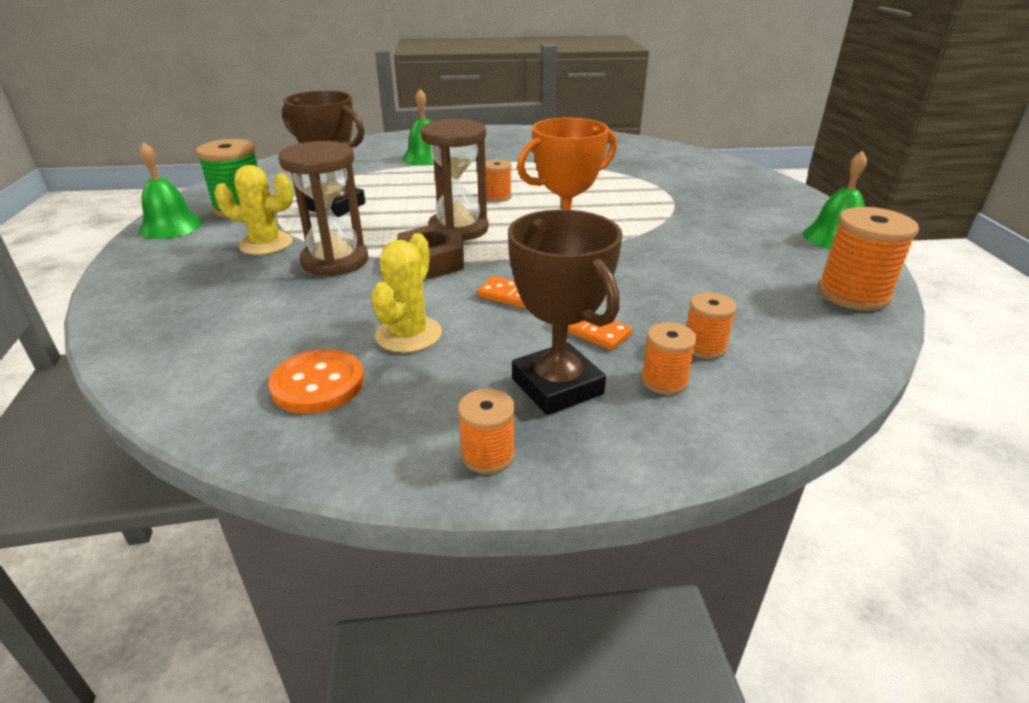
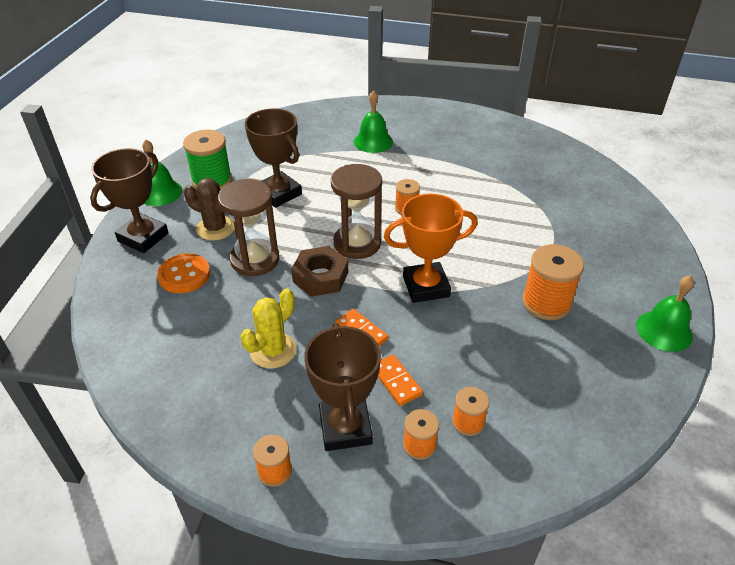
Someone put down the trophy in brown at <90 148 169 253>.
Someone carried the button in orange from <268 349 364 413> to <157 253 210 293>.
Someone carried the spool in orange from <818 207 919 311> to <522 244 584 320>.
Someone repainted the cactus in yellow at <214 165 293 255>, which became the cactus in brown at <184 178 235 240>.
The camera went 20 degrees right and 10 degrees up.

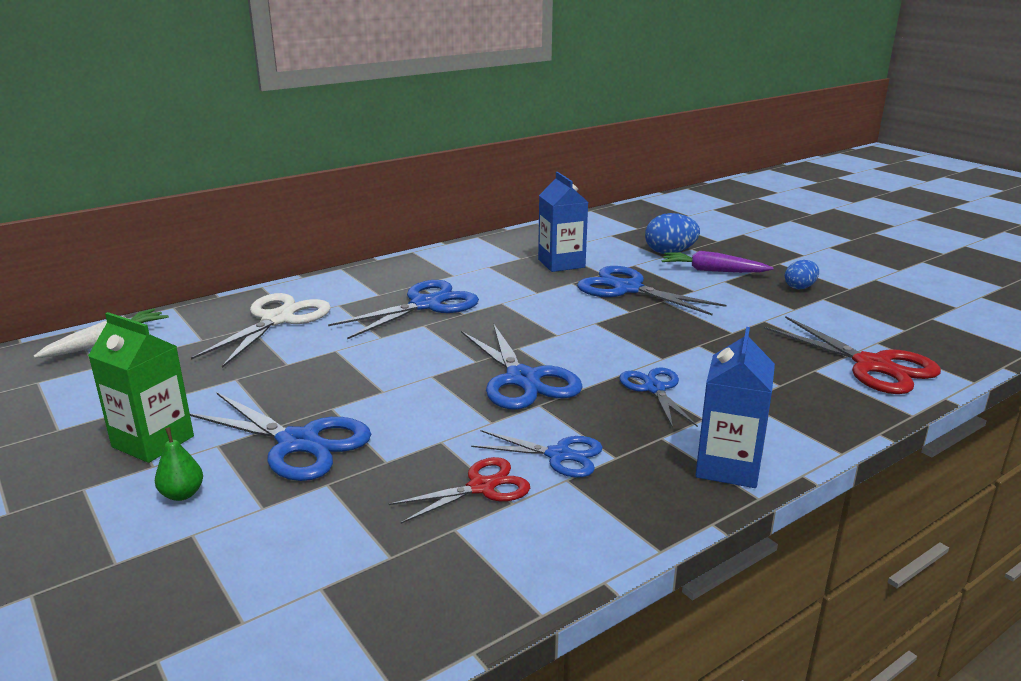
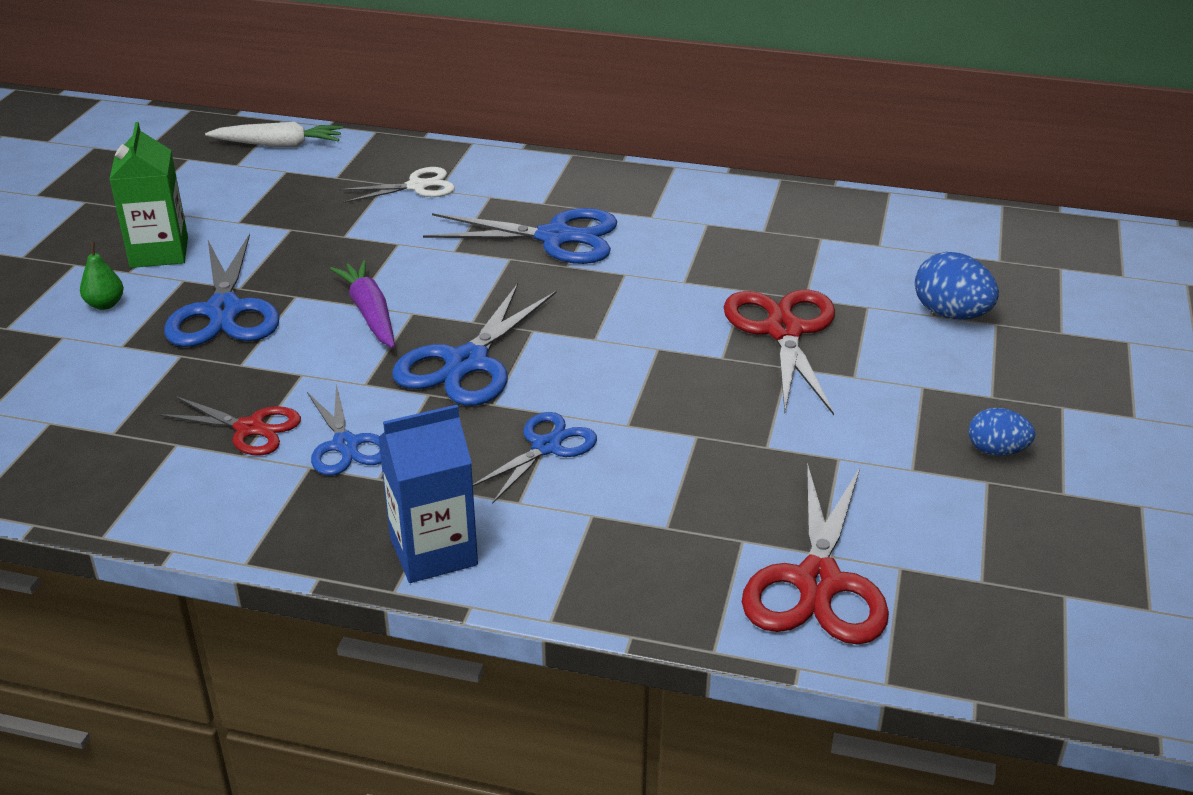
Someone took away the carton in blue at <538 172 588 272>.
Someone carried the carrot in purple from <662 251 774 273> to <330 260 395 348>.
Someone repainted the scissors in blue at <577 266 726 315>, which became the scissors in red at <724 290 835 415>.
Someone scaled the scissors in white at <191 293 331 368> by 0.62.
The camera went 50 degrees right and 10 degrees up.

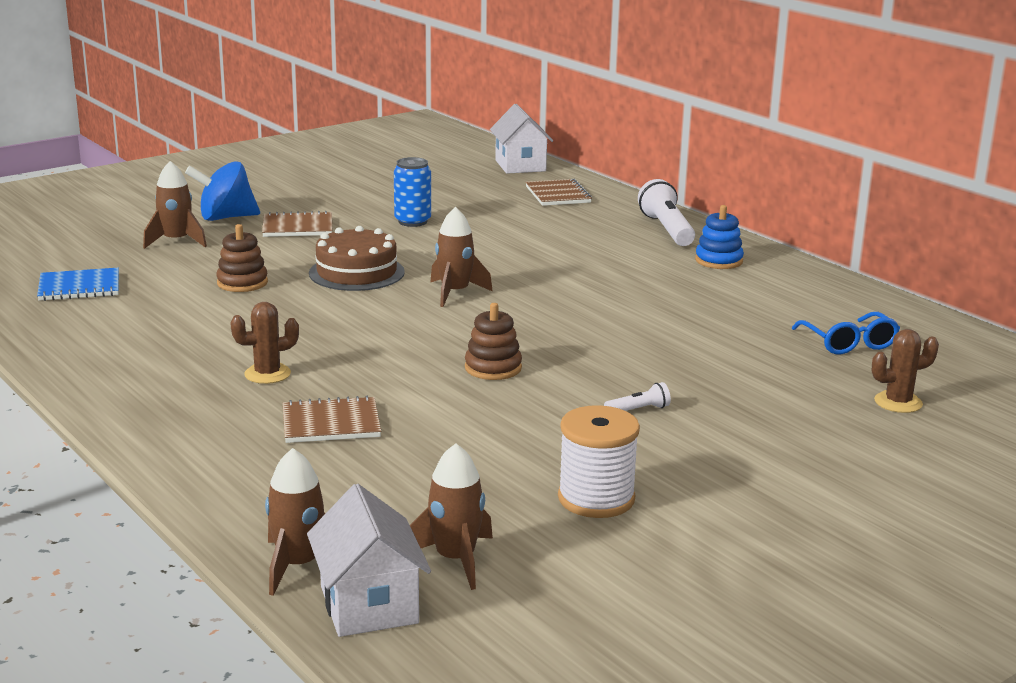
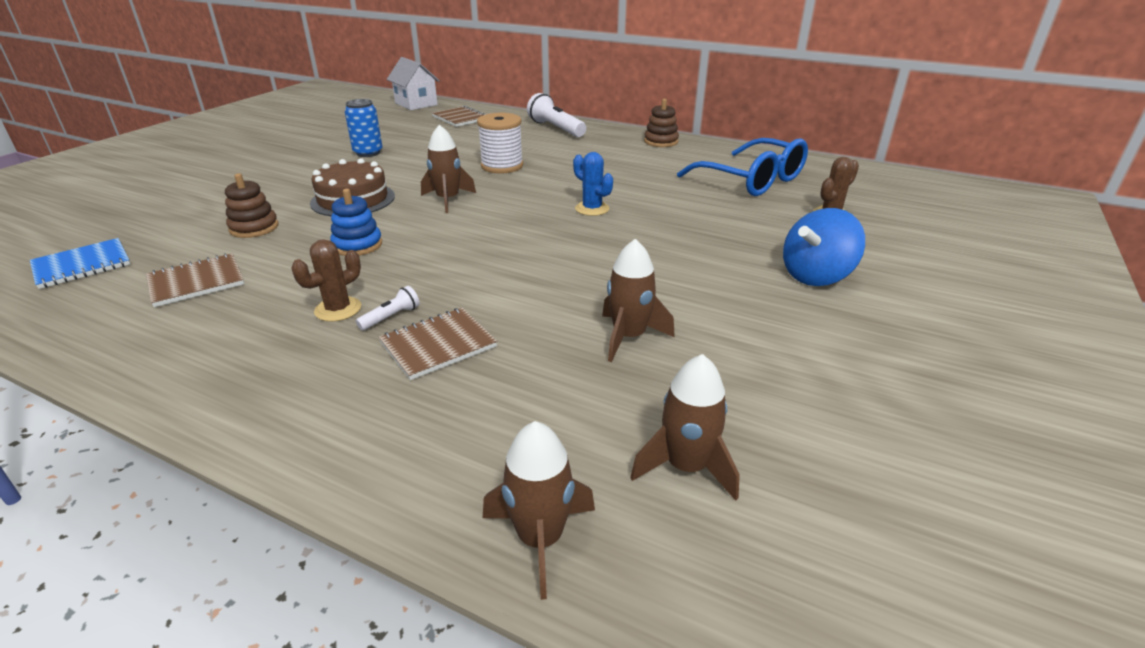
Someone took away the house in white at <307 484 431 637>.
Someone put down the cactus in blue at <573 152 613 216>.
Someone carried the rocket in brown from <143 161 207 249> to <602 239 675 362>.
Someone carried the spinning top in blue from <185 161 260 221> to <783 208 865 286>.
Someone carried the notebook in brown from <262 211 332 237> to <146 253 244 307>.
Someone carried the stacking toy in brown from <465 303 522 380> to <644 99 679 147>.
Someone carried the spool in white from <558 405 640 518> to <477 113 523 173>.
Someone carried the flashlight in white from <604 382 671 411> to <356 286 420 331>.
Someone carried the stacking toy in blue from <695 205 744 269> to <330 189 382 256>.
Someone scaled the glasses in blue at <792 312 900 354> by 1.69.
The camera went 25 degrees left and 10 degrees up.

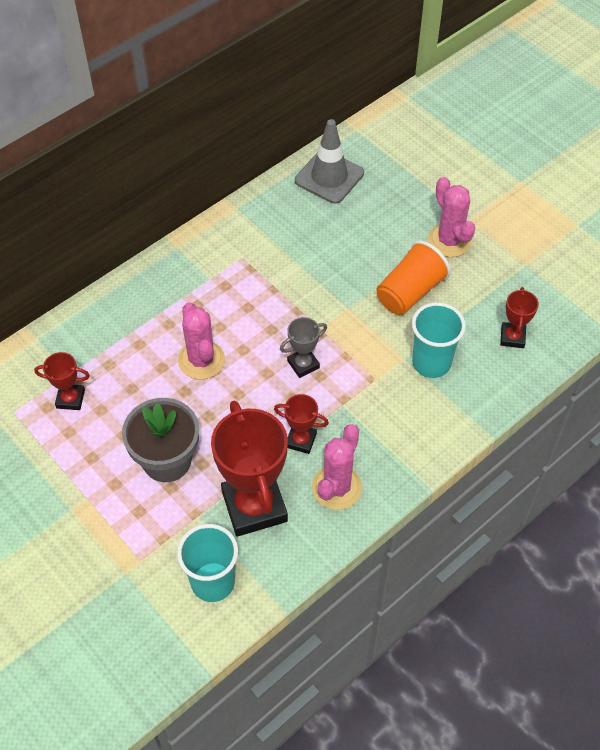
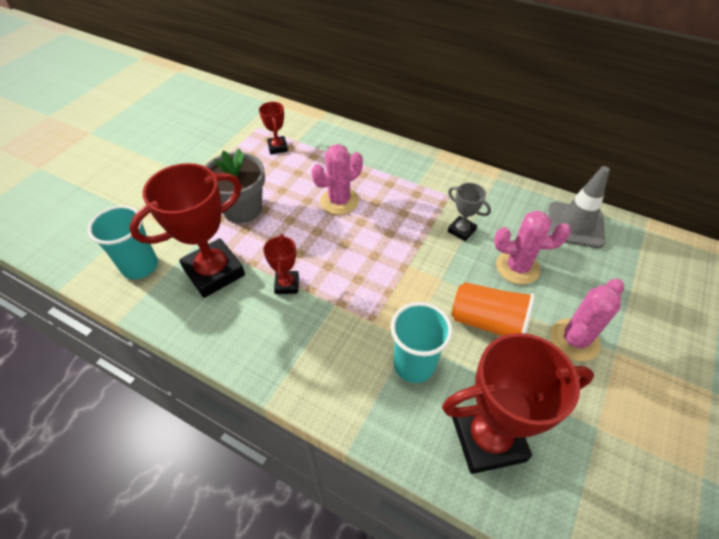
Someone carried the trophy in grey from <280 317 327 378> to <448 183 491 241>.
Someone carried the cactus in pink from <312 424 362 510> to <494 210 571 285>.
Someone scaled the trophy in red at <500 287 539 348> by 2.06.
The camera went 70 degrees right and 5 degrees down.

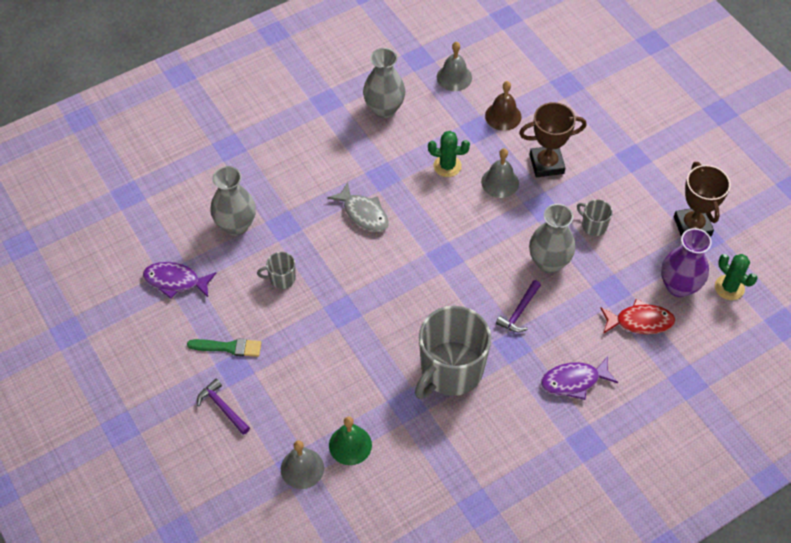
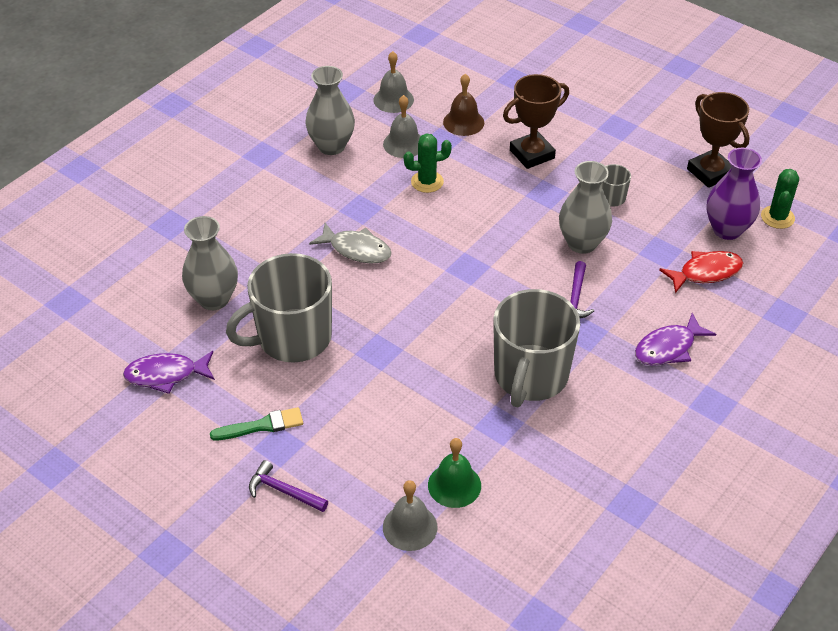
Someone carried the bell in grey from <481 148 519 198> to <383 95 421 158>.
Someone rotated the cactus in green at <715 254 758 300> by 75 degrees clockwise.
Someone scaled the mug in grey at <257 252 296 289> by 2.31.
The camera went 20 degrees left and 10 degrees down.

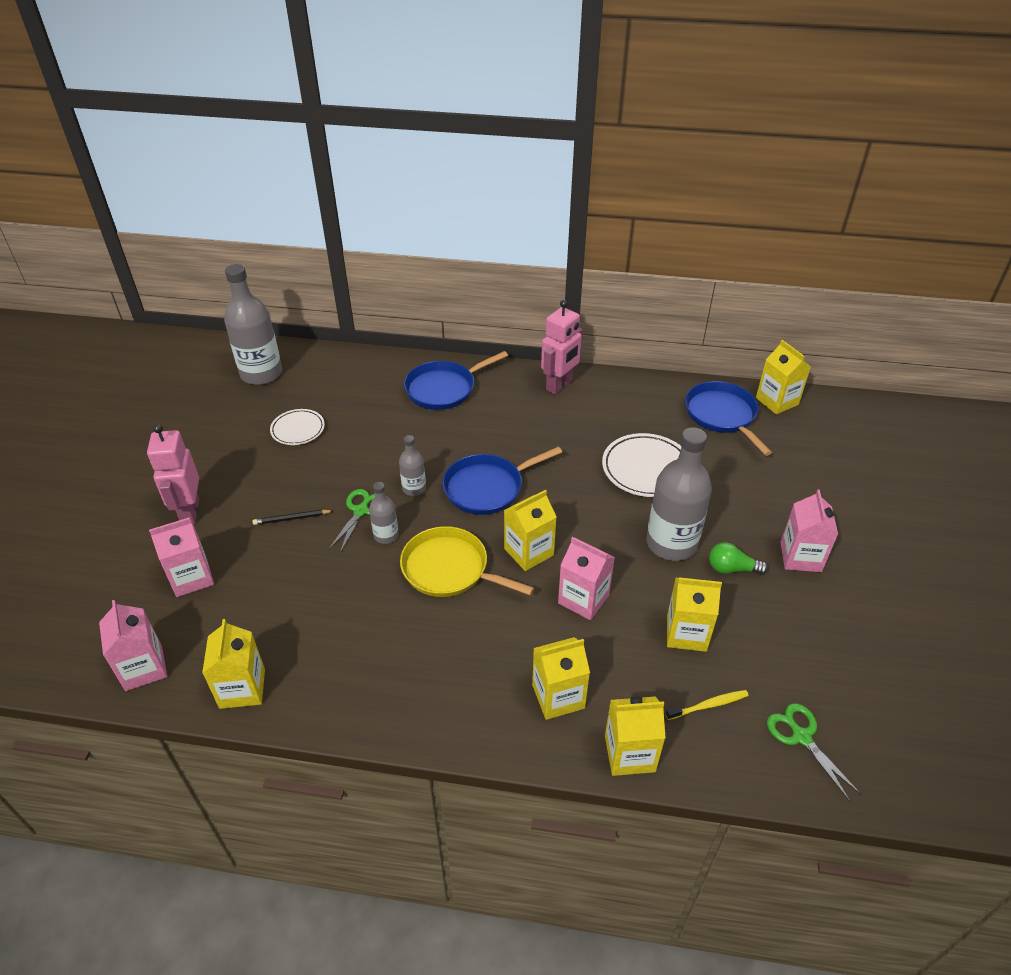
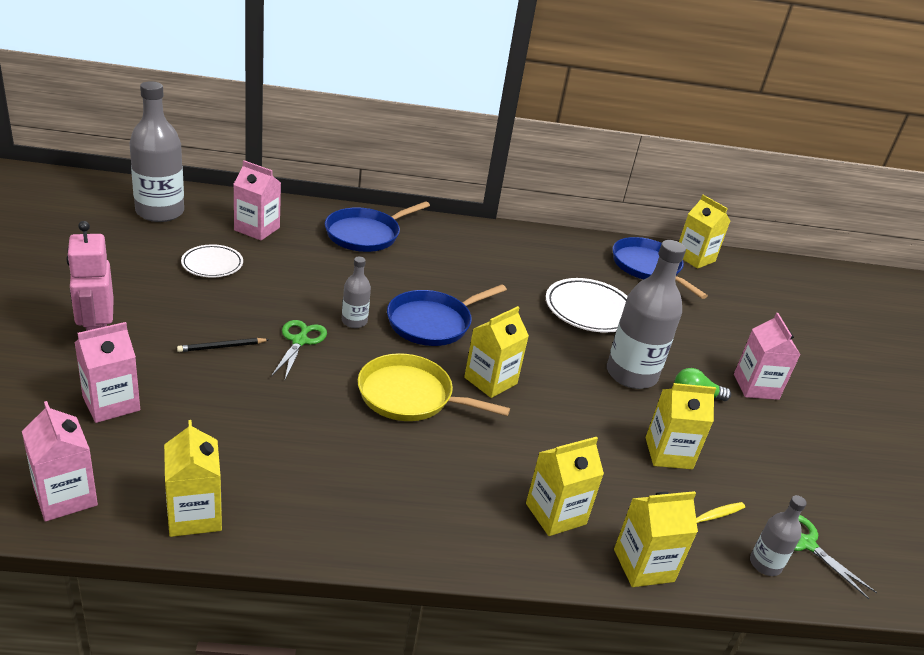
Someone took away the robot in pink at <541 300 583 394>.
Someone carried the bottle in grey from <369 482 399 544> to <750 495 807 576>.
Someone carried the carton in pink from <558 537 615 620> to <233 160 281 241>.
The camera went 15 degrees left and 10 degrees down.

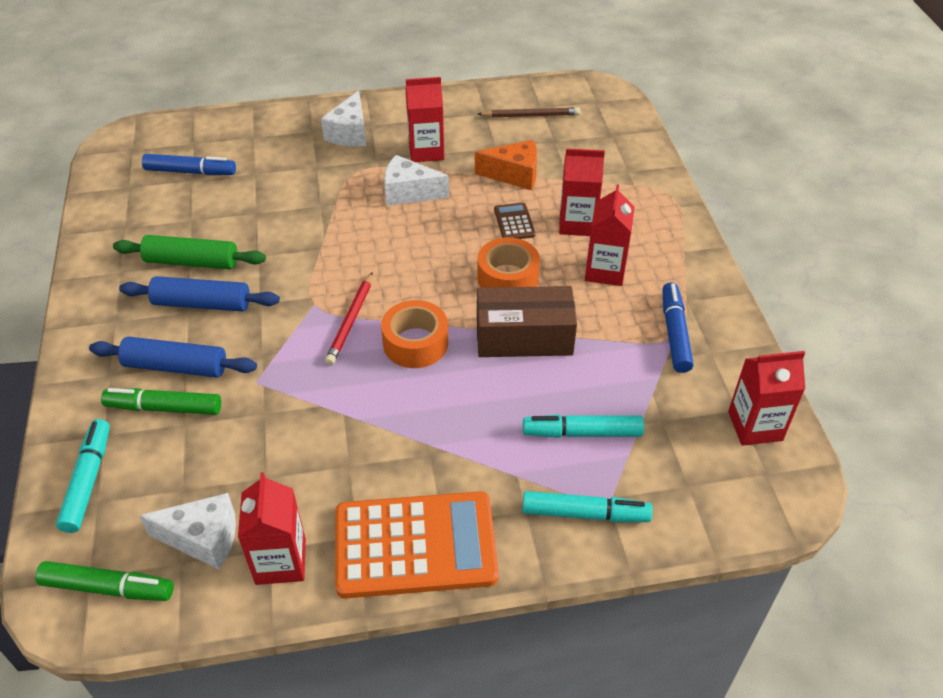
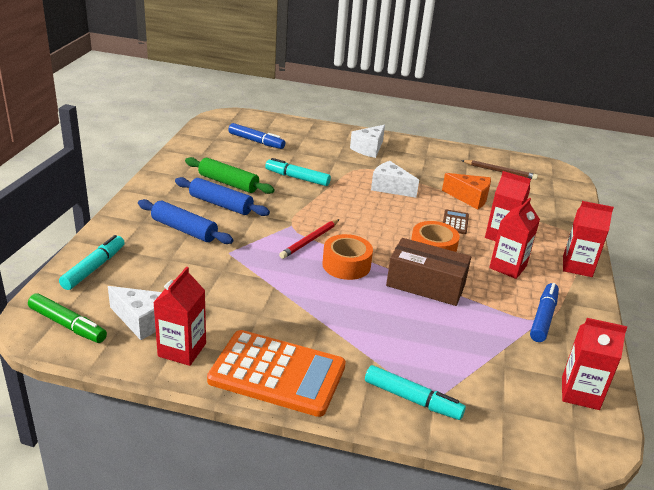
Someone took away the marker in green at <101 388 221 415>.
Someone carried the carton in red from <406 77 444 162> to <563 201 614 277>.
Someone carried the marker in turquoise from <523 414 644 438> to <265 158 331 186>.
The camera went 20 degrees right and 15 degrees down.

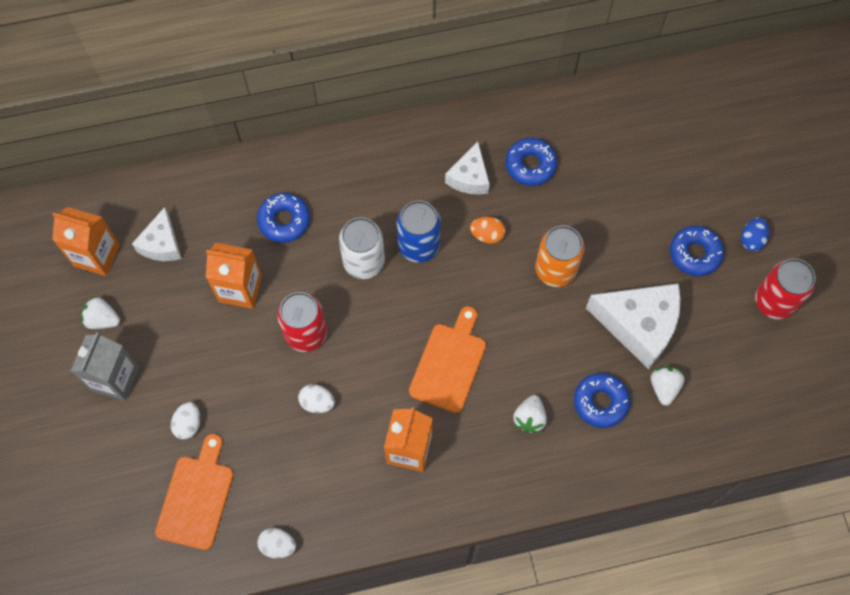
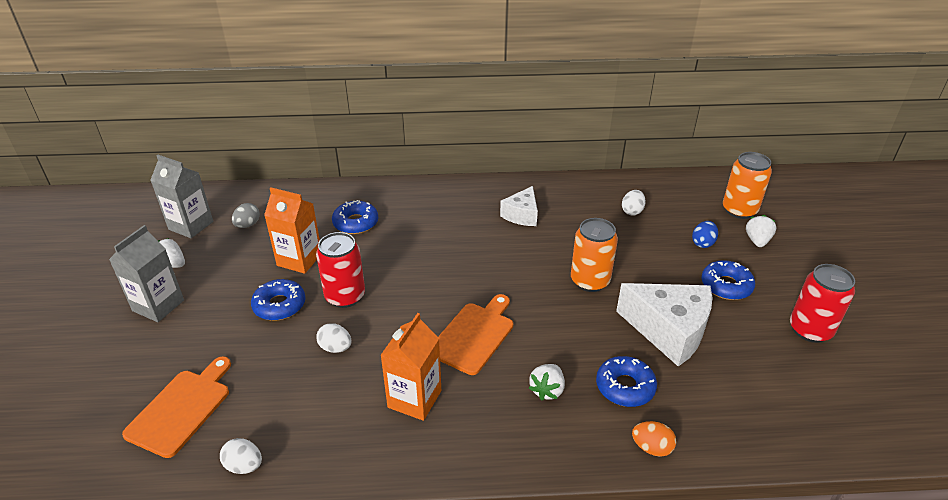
Someone took away the can in white at <339 217 385 279>.
Someone took away the can in blue at <397 200 441 263>.
Someone put down the can in orange at <723 152 772 219>.
Someone carried the egg in white from <171 402 200 440> to <622 190 646 216>.
Someone carried the egg in orange from <470 217 505 244> to <632 421 676 457>.
Someone carried the donut in blue from <505 138 557 186> to <251 279 306 321>.
Someone carried the strawberry in white from <651 366 685 406> to <746 215 776 247>.
Someone carried the egg in blue from <741 217 769 252> to <692 221 718 248>.
Someone swapped the cheese in white at <132 207 182 261> for the egg in grey at <232 203 260 228>.
Someone repainted the carton in orange at <52 207 120 276>, which became the carton in grey at <150 155 213 238>.
The camera went 10 degrees right and 30 degrees down.

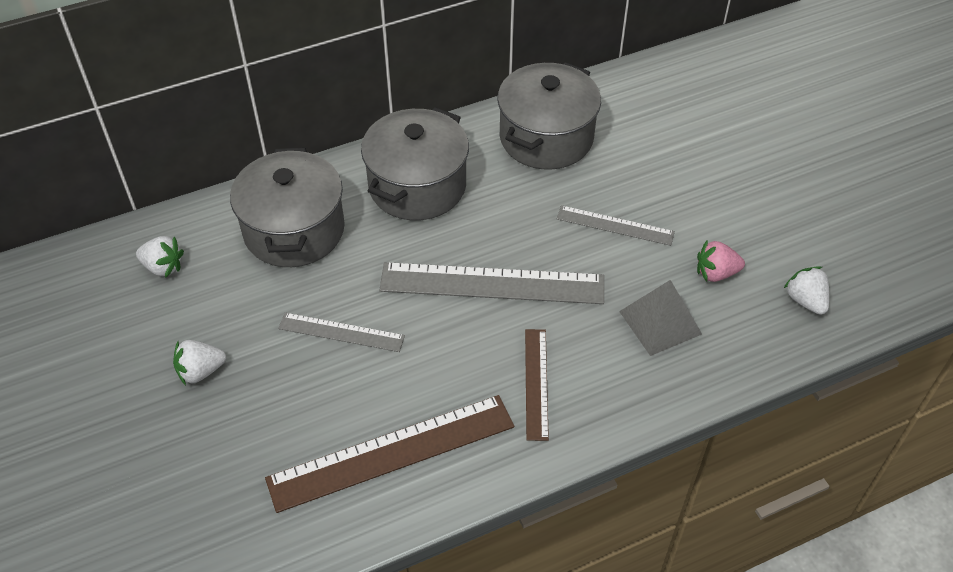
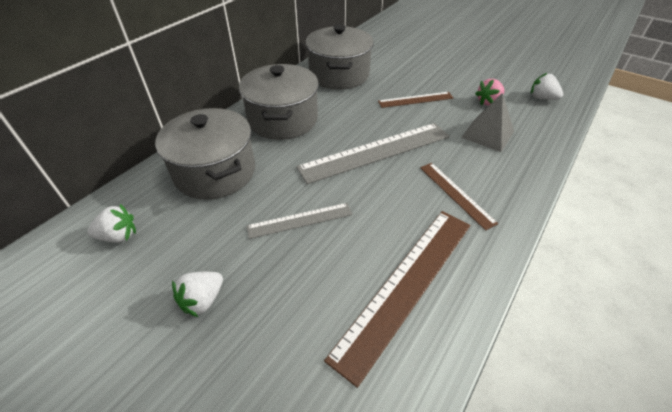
Someone repainted the ruler in grey at <557 205 675 246>, which became the ruler in brown at <378 92 454 108>.
The camera went 30 degrees left and 5 degrees down.

